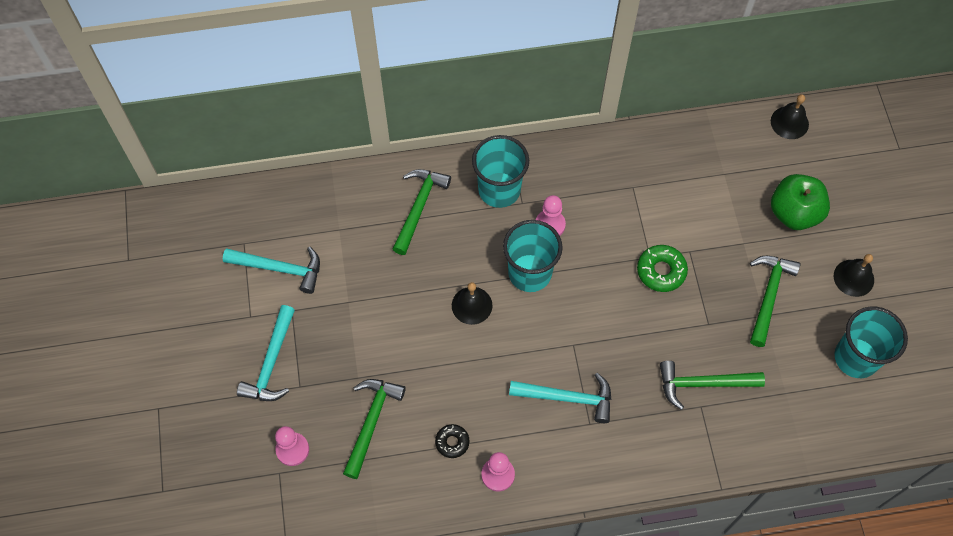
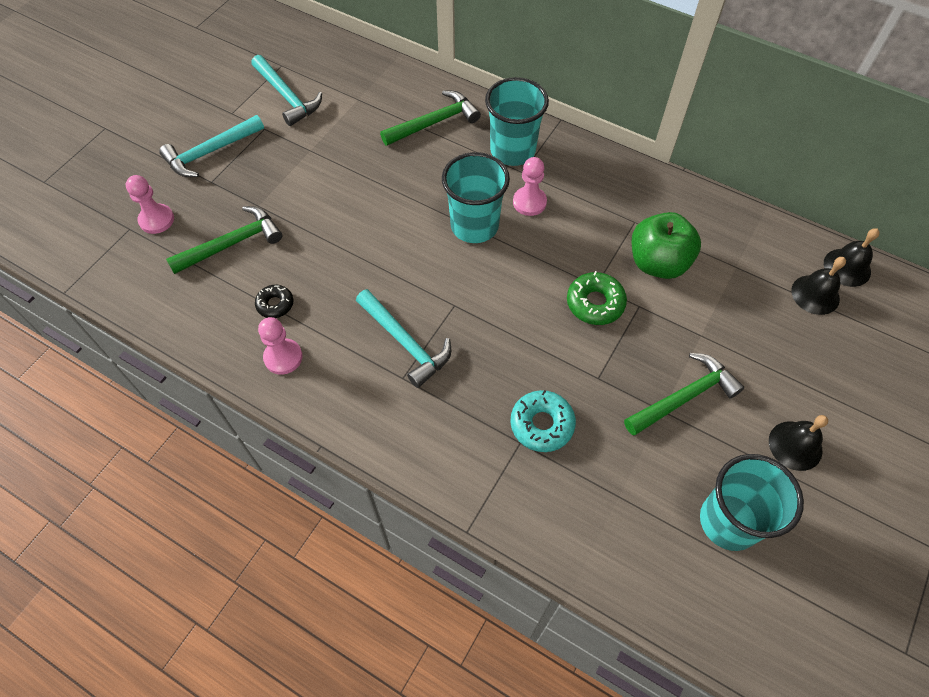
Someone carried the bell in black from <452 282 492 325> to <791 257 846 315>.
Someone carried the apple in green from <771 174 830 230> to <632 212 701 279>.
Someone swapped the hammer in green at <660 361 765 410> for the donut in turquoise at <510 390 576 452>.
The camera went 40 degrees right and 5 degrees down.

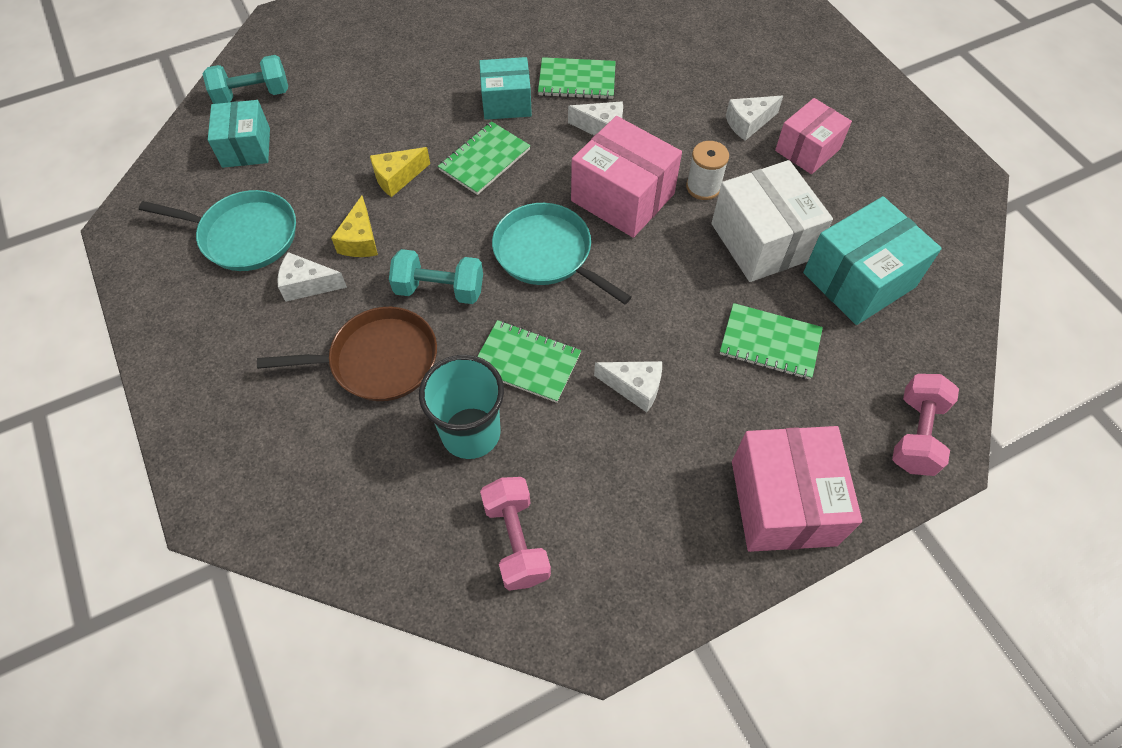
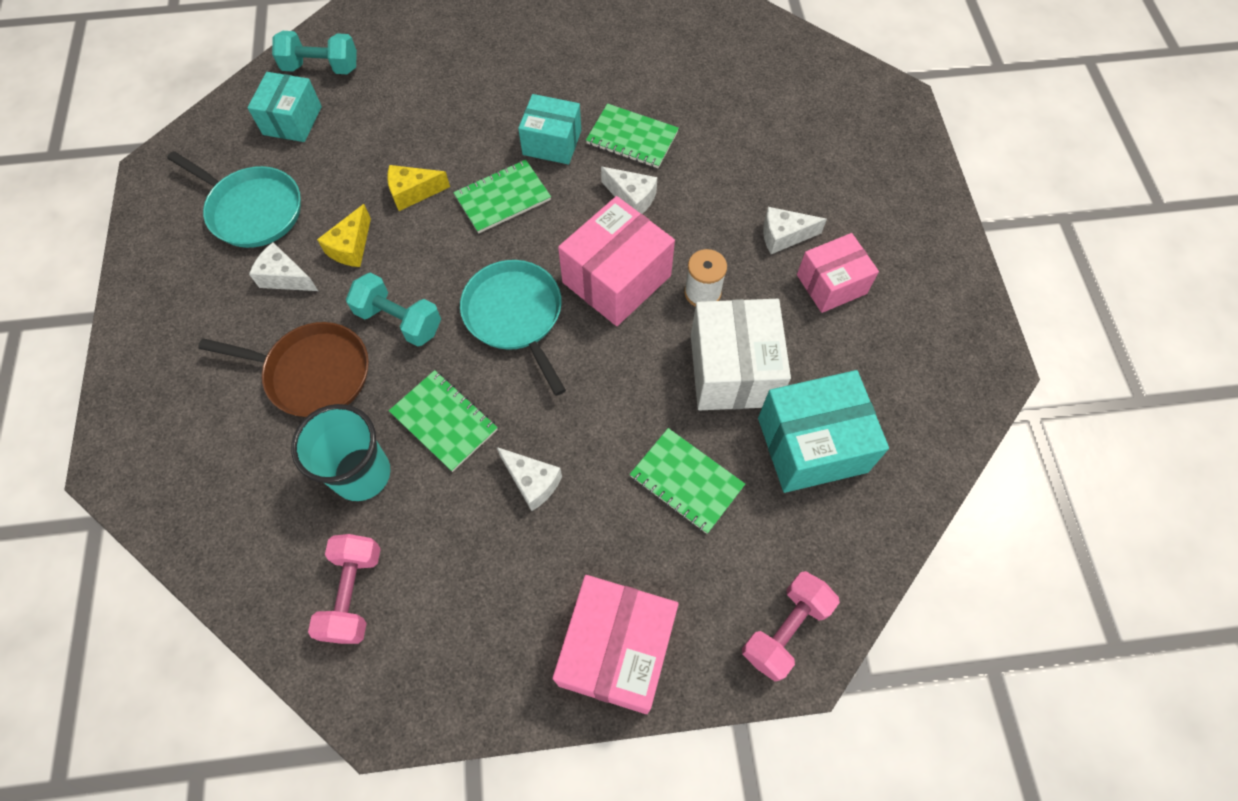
Someone rotated the box in pink at <571 116 682 238> by 75 degrees clockwise.
The camera went 20 degrees right and 5 degrees up.

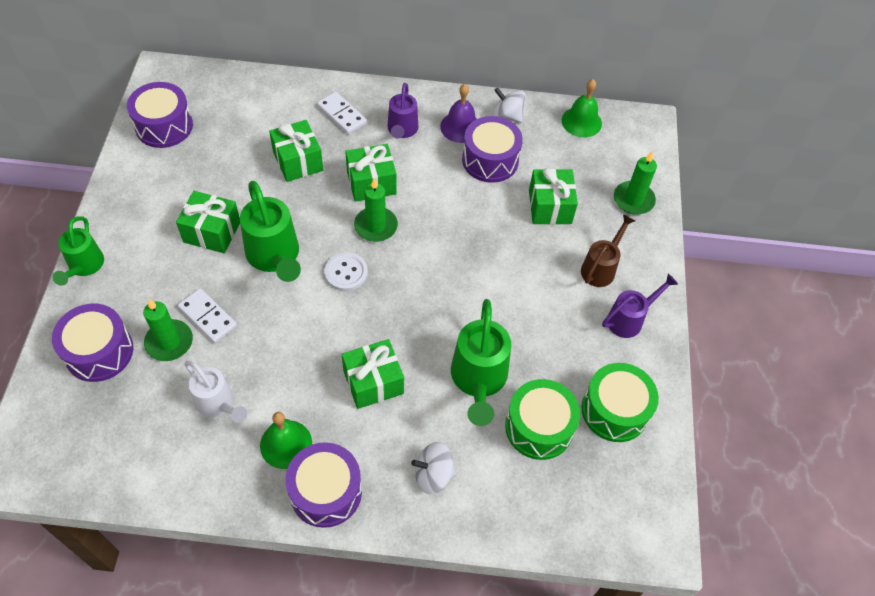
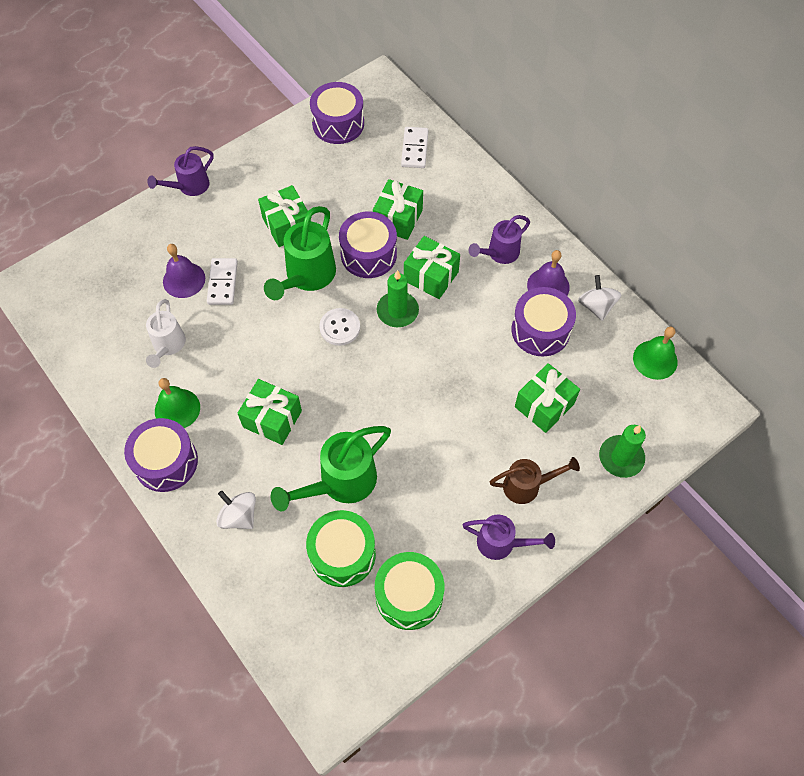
Someone carried the drum in purple from <52 304 133 382> to <339 212 397 278>.
Someone carried the domino in white from <317 92 367 135> to <401 127 428 168>.
Someone swapped the candle in green at <143 299 193 361> for the bell in purple at <163 244 205 298>.
Someone repainted the watering can in green at <53 216 104 286>, which became the watering can in purple at <147 146 214 196>.
The camera went 50 degrees right and 5 degrees up.

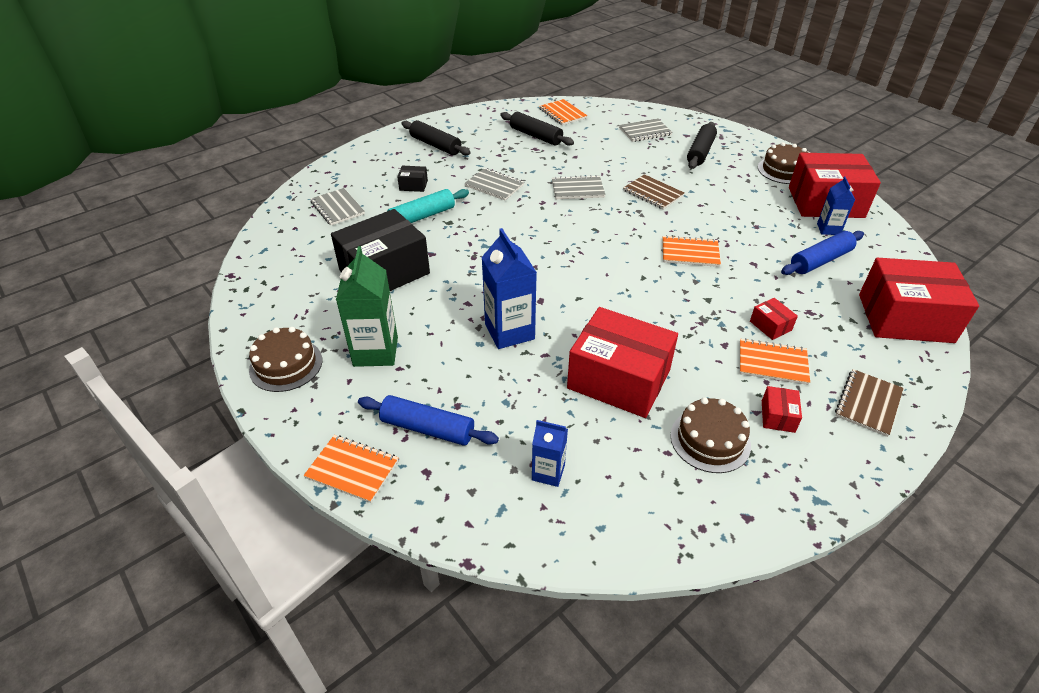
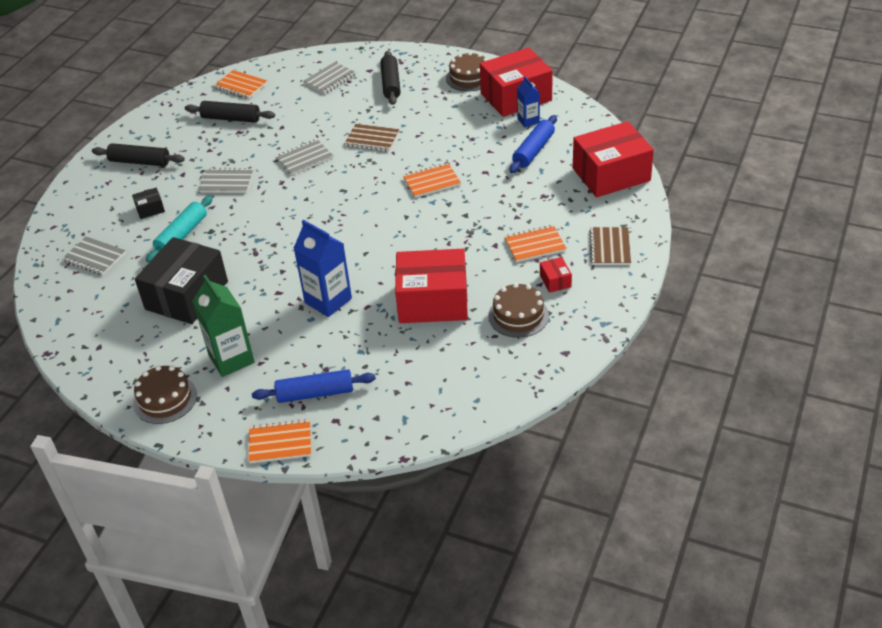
Someone took away the carton in blue at <532 420 568 487>.
Someone took away the box in red at <750 298 798 340>.
The camera went 25 degrees left and 0 degrees up.

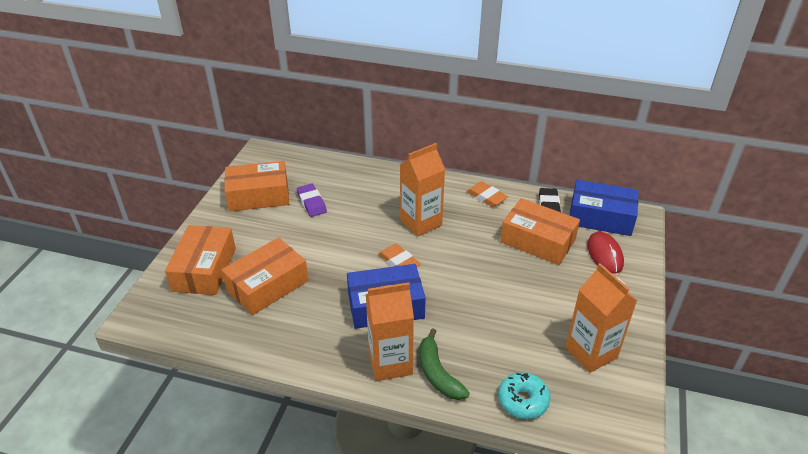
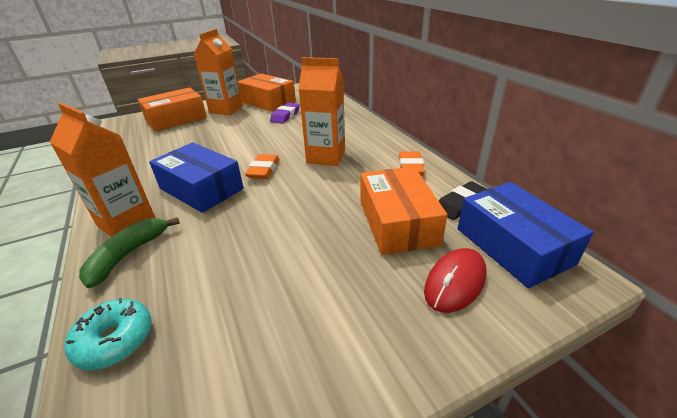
Someone took away the box in orange at <221 238 309 315>.
Someone carried the carton in orange from <565 263 637 373> to <194 29 243 115>.
The camera went 50 degrees right and 5 degrees down.

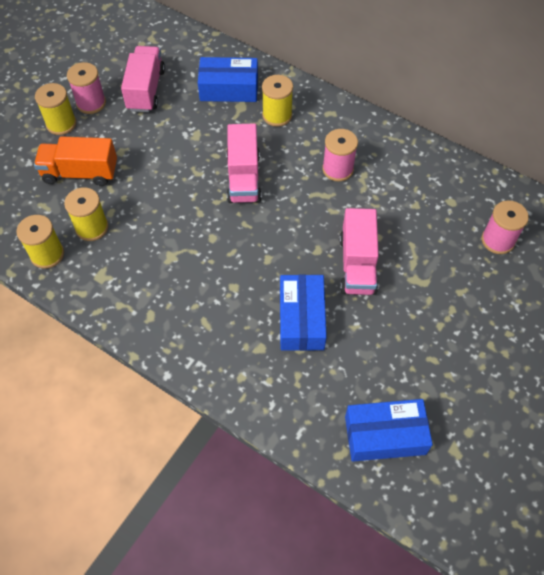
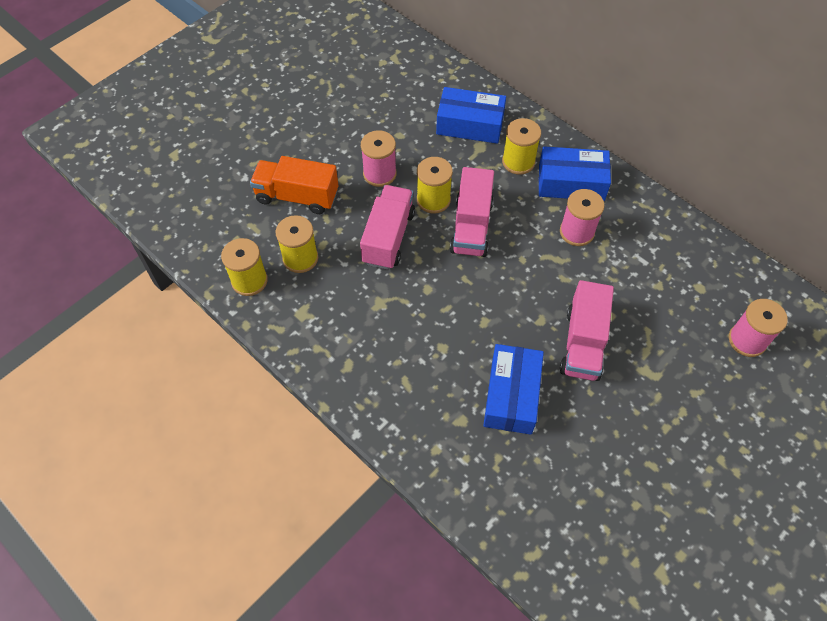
Someone carried the spool in yellow from <35 83 76 135> to <417 157 453 213>.
Someone carried the spool in pink from <67 62 106 114> to <361 130 397 187>.
Someone carried the truck in pink from <121 46 165 112> to <360 185 415 270>.
Someone carried the box in blue from <345 399 433 462> to <539 146 611 201>.
The camera went 10 degrees right and 0 degrees up.

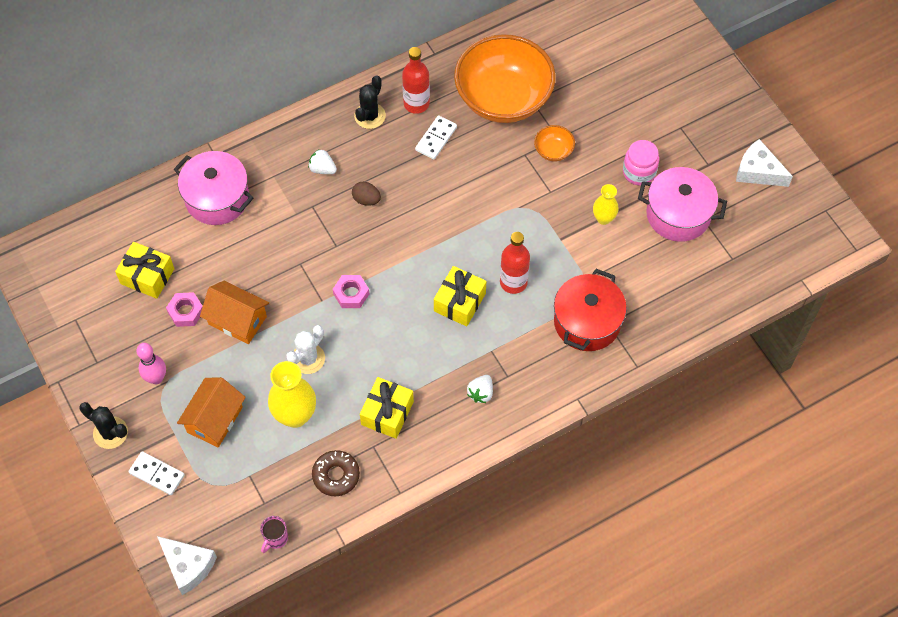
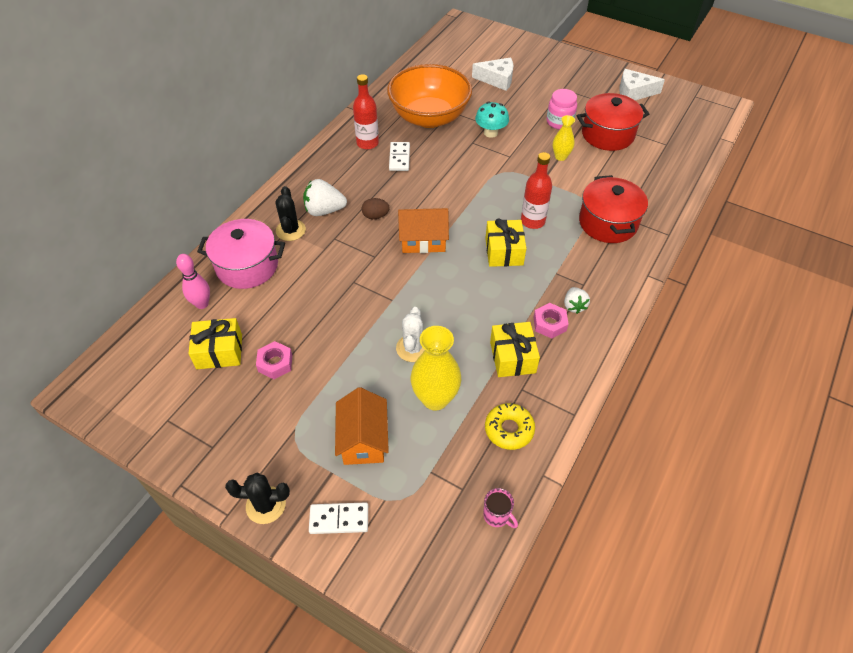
Someone carried the bowling pin in pink from <136 343 166 384> to <176 254 210 309>.
Someone carried the cheese in white from <157 536 217 595> to <472 57 513 91>.
Someone carried the house in orange from <200 281 269 344> to <398 208 449 253>.
Someone carried the nut in pink from <333 275 369 308> to <534 303 568 339>.
Someone carried the cactus in black from <354 75 386 129> to <275 186 306 241>.
Someone swapped the bowl in orange at <534 125 575 161> for the mushroom in turquoise at <475 101 509 138>.
Someone repainted the donut in brown at <312 450 360 496>, which became the donut in yellow at <485 403 535 450>.
Someone repainted the pot in pink at <638 167 727 242>, which became the pot in red at <577 93 649 151>.
Someone rotated the mug in pink at <260 516 288 553> by 45 degrees counterclockwise.
Someone scaled the strawberry in white at <308 149 337 174> by 1.61.
The camera went 30 degrees left and 10 degrees down.

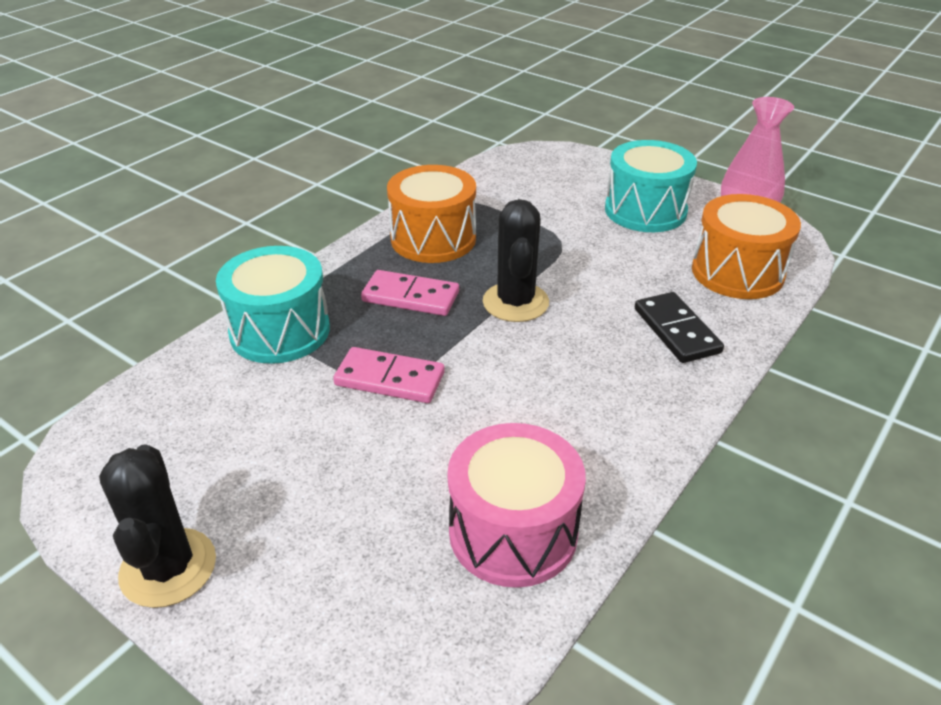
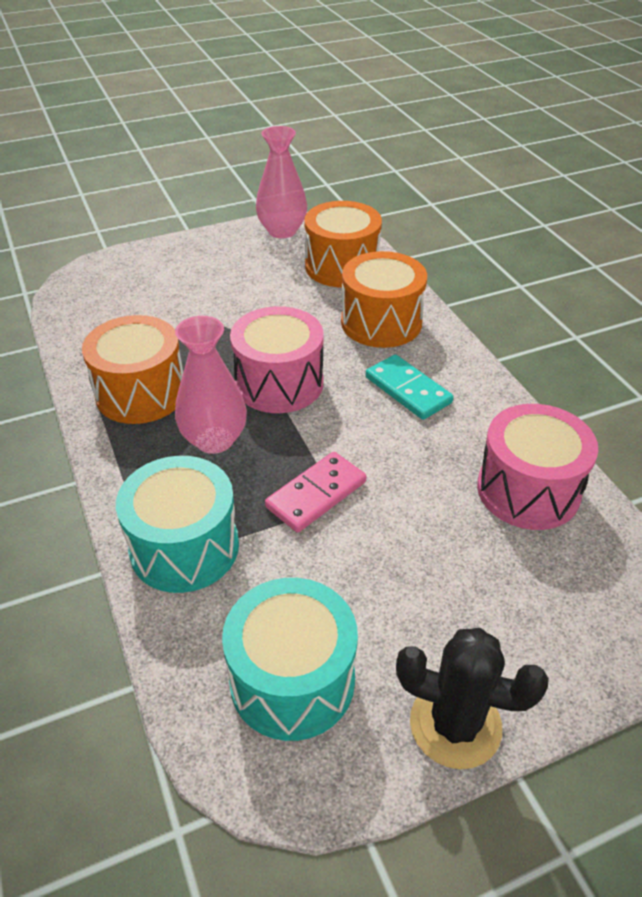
Someone put down the domino in turquoise at <366 354 454 420>.
Someone carried the drum in turquoise from <605 140 697 232> to <222 578 358 741>.
Someone swapped the domino in pink at <361 270 459 316> for the vase in pink at <175 316 247 454>.
Someone swapped the cactus in black at <483 199 549 322> for the drum in pink at <230 306 324 413>.
Someone swapped the domino in black at <635 292 724 363> for the drum in orange at <341 251 427 348>.
The camera went 60 degrees left and 5 degrees up.

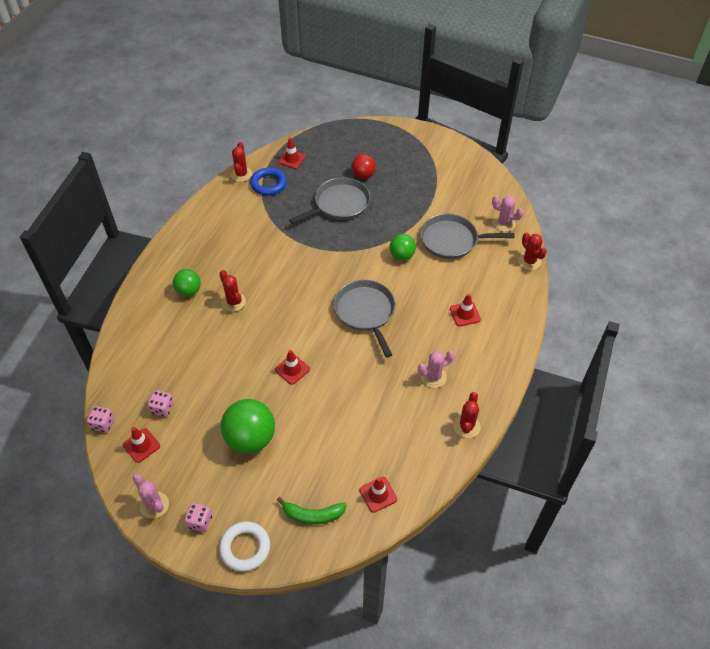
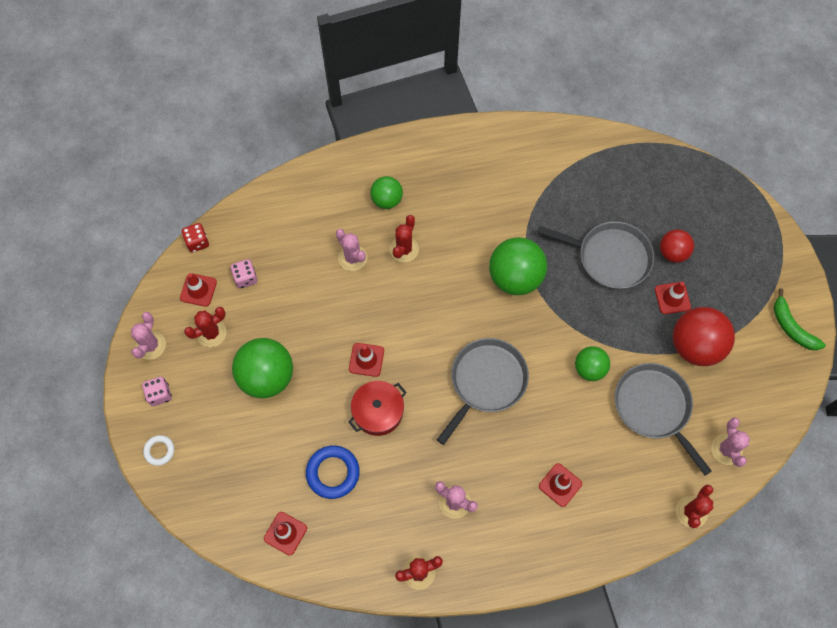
Someone put down the cactus in pink at <336 229 367 271>.
Someone put down the pot in red at <348 381 407 436>.
Someone put down the ball in green at <489 237 547 295>.
Someone put down the ball in red at <673 307 735 366>.
Someone carried the cactus in red from <231 142 252 182> to <184 307 226 347>.
Someone carried the ring in blue from <250 167 287 195> to <306 445 360 499>.
Someone carried the banana in green from <277 497 347 524> to <774 288 826 350>.
Someone carried the traffic cone in red from <278 138 306 169> to <655 282 691 314>.
Someone repainted the dice in pink at <87 406 114 433>, which became the dice in red at <182 223 209 252>.
Someone scaled the ring in white at <219 522 270 572> by 0.58.
The camera went 55 degrees right and 15 degrees up.

